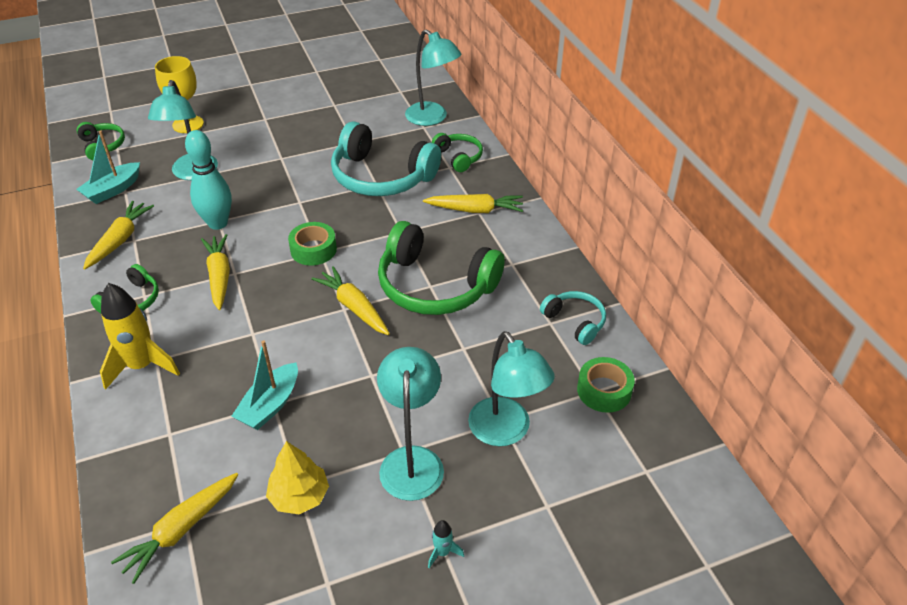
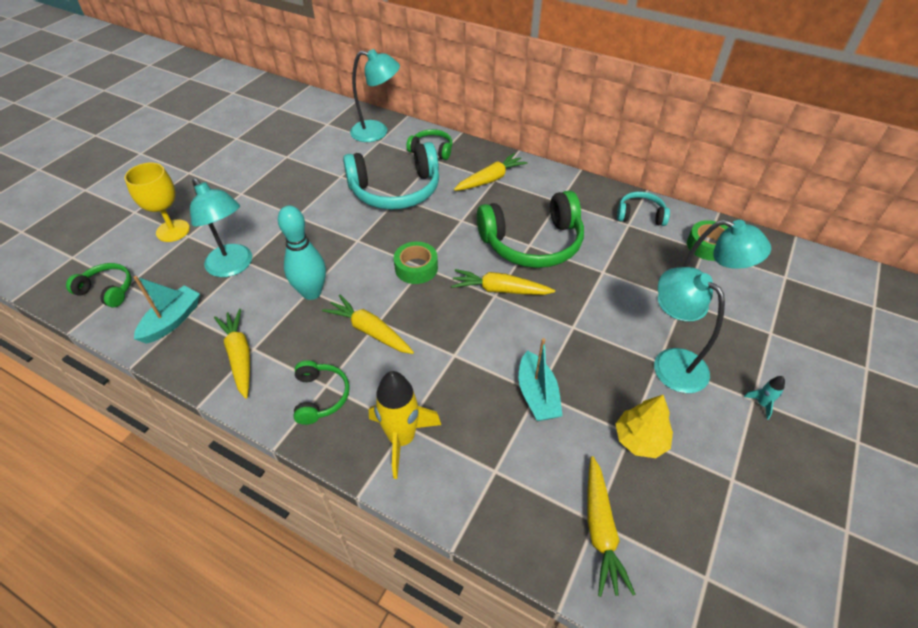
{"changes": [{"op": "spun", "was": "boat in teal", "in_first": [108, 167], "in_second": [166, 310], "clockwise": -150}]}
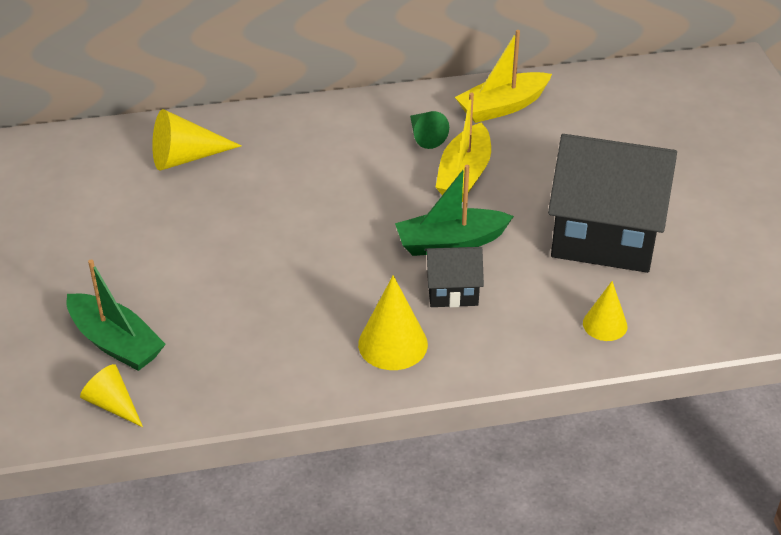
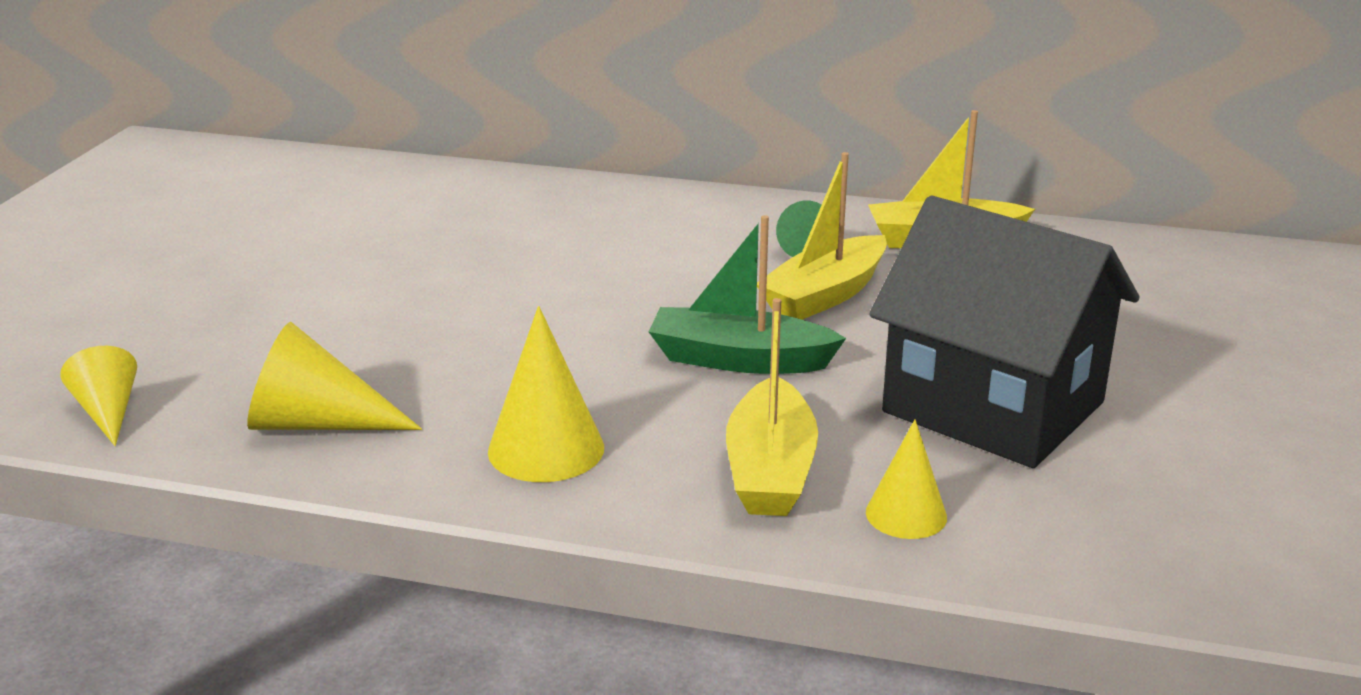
{"changes": [{"op": "relocated", "was": "solid cone in bright yellow", "in_first": [196, 140], "in_second": [334, 376]}, {"op": "missing", "was": "cottage in black", "in_first": [454, 277]}, {"op": "missing", "was": "boat in leaf-green", "in_first": [116, 315]}, {"op": "appeared", "now": "boat in bright yellow", "in_second": [772, 407]}]}
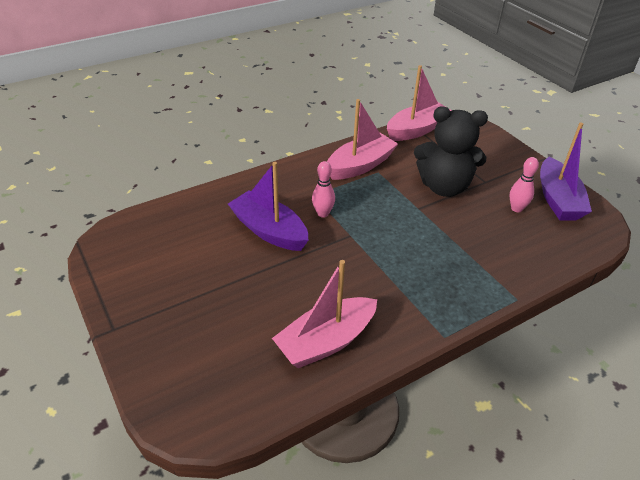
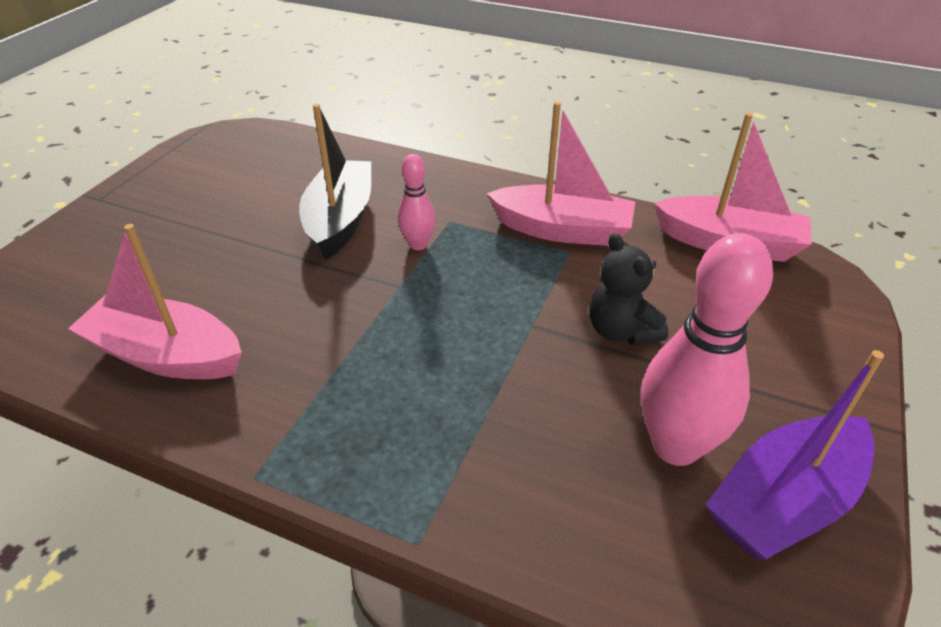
{"changes": [{"op": "size", "was": "teddy in black", "in_first": [451, 152], "in_second": [629, 289], "ratio": 0.6}, {"op": "size", "was": "skittle in rose-pink", "in_first": [524, 184], "in_second": [707, 349], "ratio": 1.89}, {"op": "colour", "was": "boat in royal purple", "now": "boat in black", "in_first": [268, 206], "in_second": [335, 182]}]}
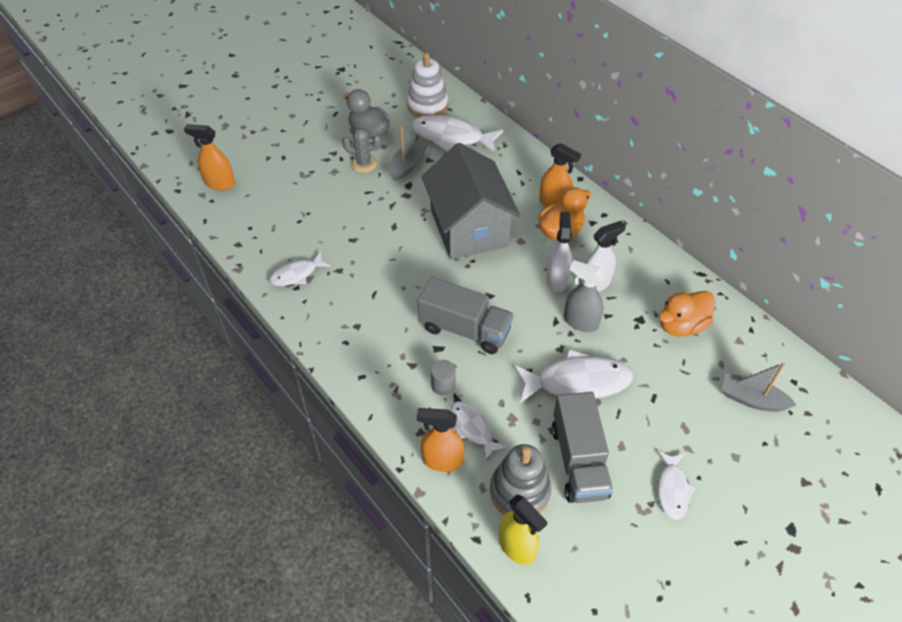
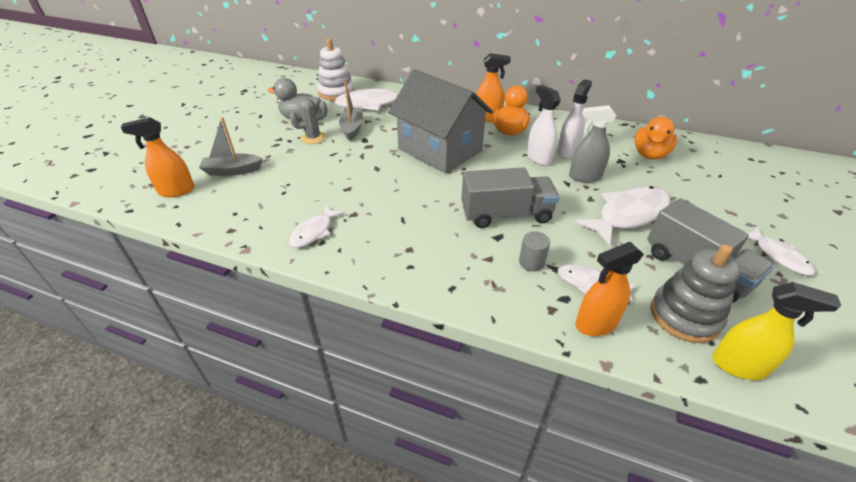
{"changes": [{"op": "relocated", "was": "boat in gray", "in_first": [759, 387], "in_second": [231, 146]}]}
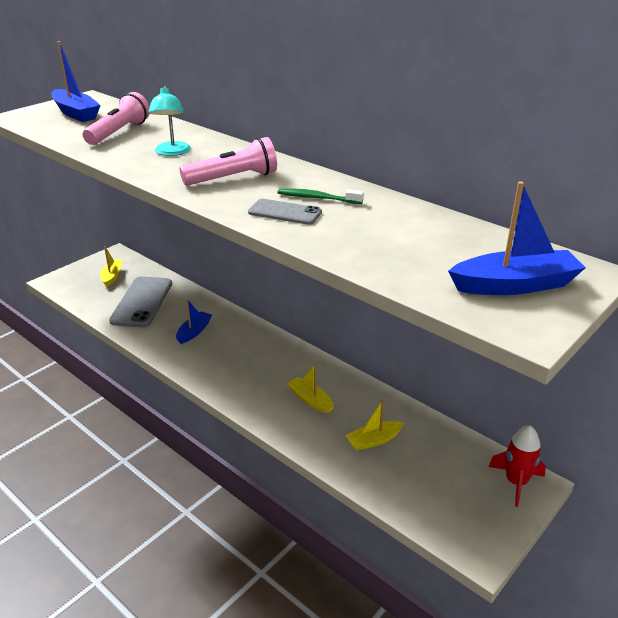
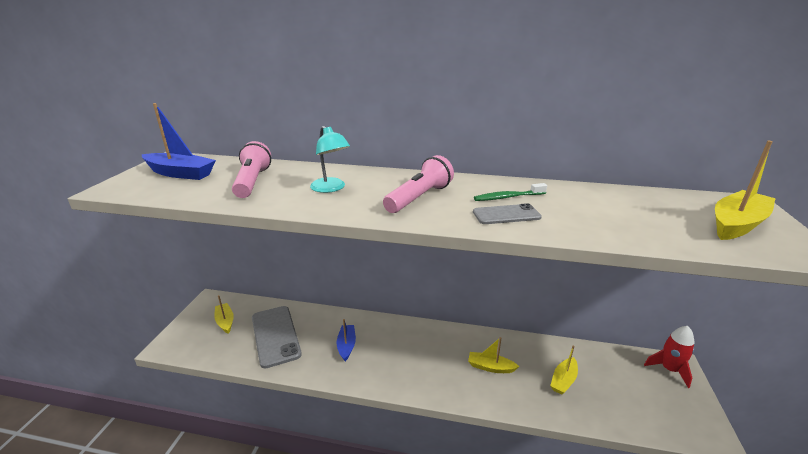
{"changes": [{"op": "colour", "was": "boat in royal blue", "now": "boat in bright yellow", "in_first": [517, 238], "in_second": [745, 190]}]}
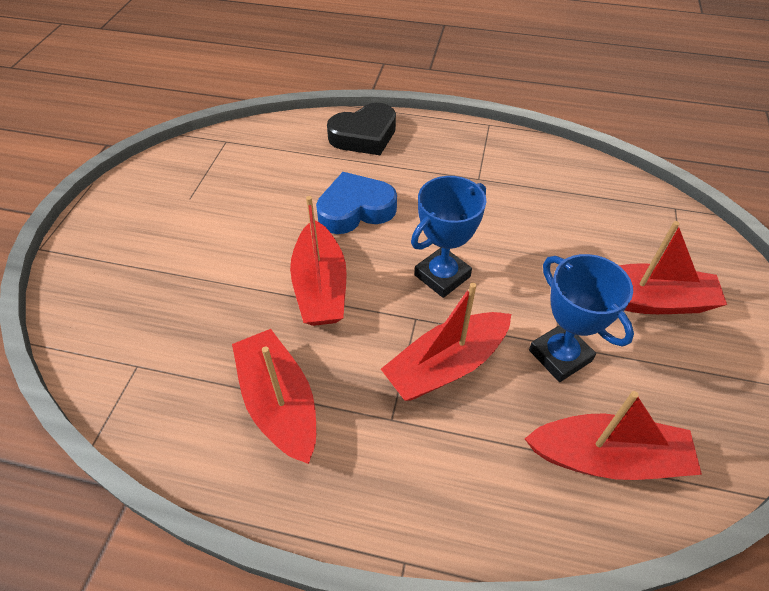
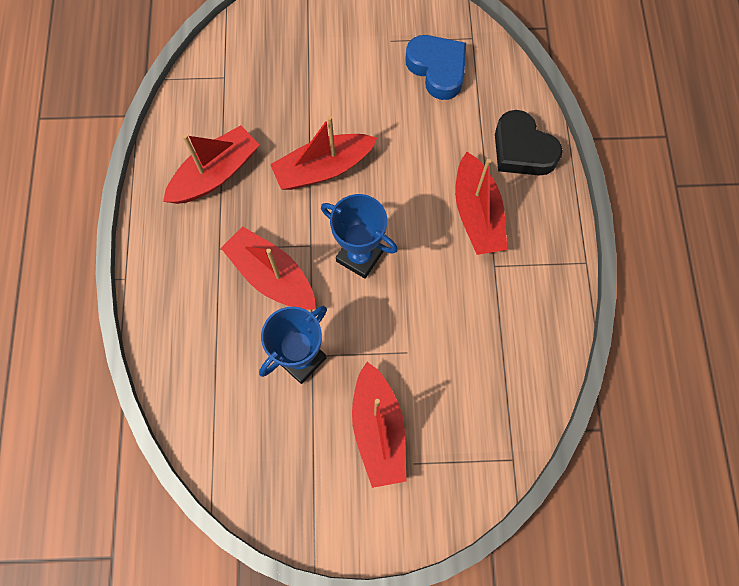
{"changes": [{"op": "relocated", "was": "heart in royal blue", "in_first": [356, 203], "in_second": [436, 67]}, {"op": "relocated", "was": "boat in crimson", "in_first": [613, 435], "in_second": [481, 203]}]}
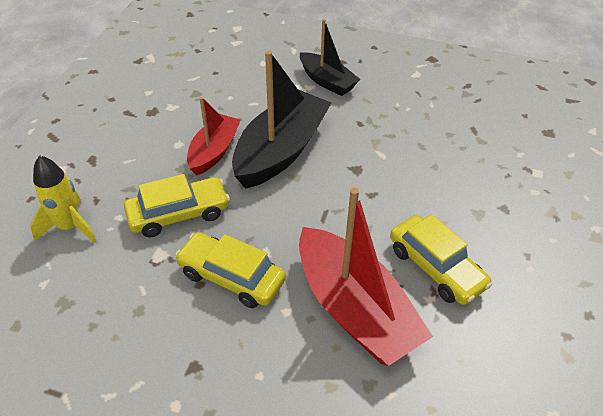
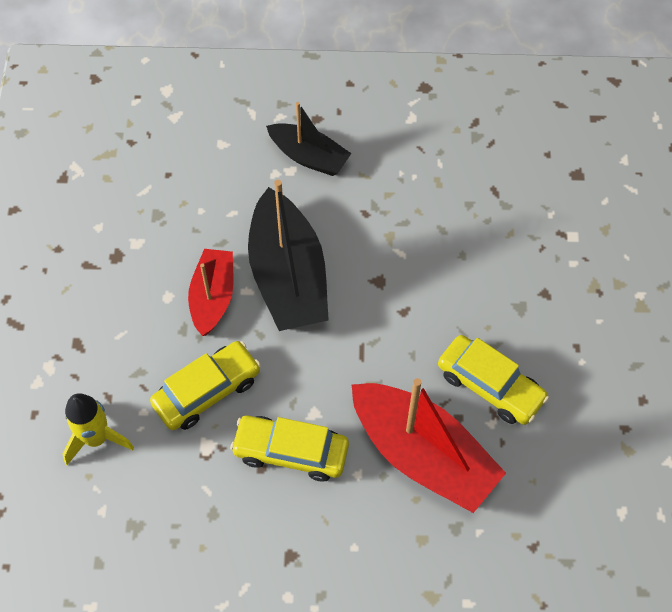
{"changes": [{"op": "spun", "was": "boat in black", "in_first": [281, 119], "in_second": [288, 255], "clockwise": 150}]}
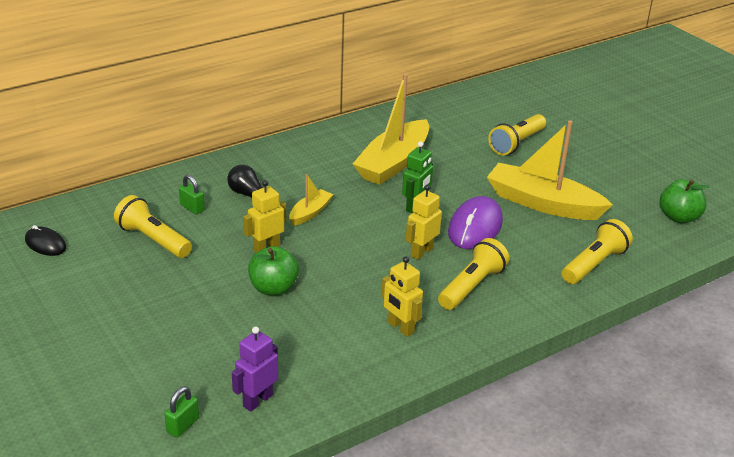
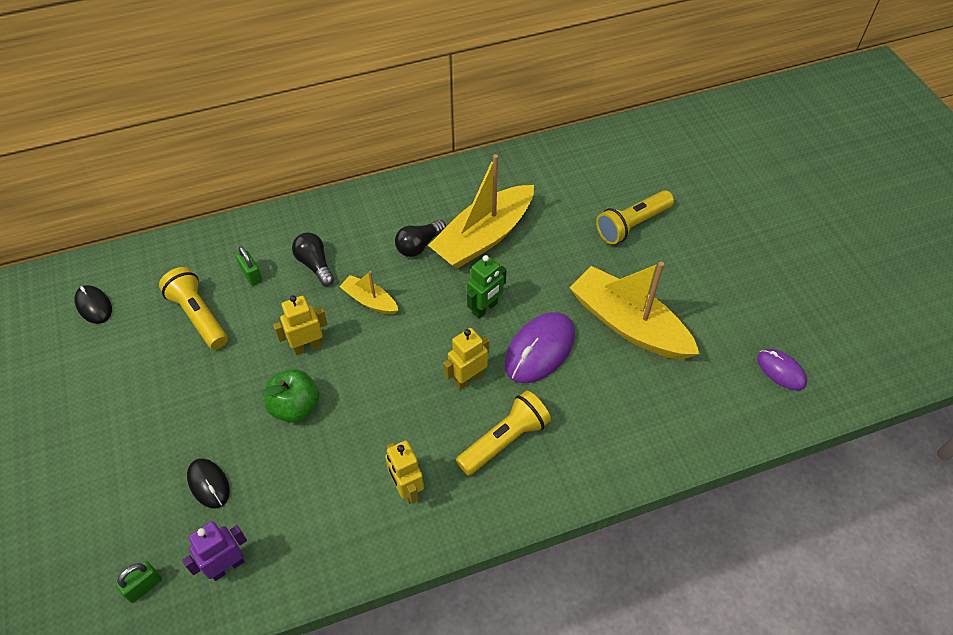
{"changes": [{"op": "spun", "was": "boat in bright yellow", "in_first": [311, 200], "in_second": [369, 292], "clockwise": -105}, {"op": "exchanged", "was": "toy apple in leaf-green", "now": "PC mouse in royal purple", "in_first": [684, 201], "in_second": [782, 369]}, {"op": "missing", "was": "flashlight in bright yellow", "in_first": [597, 251]}, {"op": "appeared", "now": "light bulb in black", "in_second": [420, 238]}, {"op": "appeared", "now": "PC mouse in black", "in_second": [208, 483]}]}
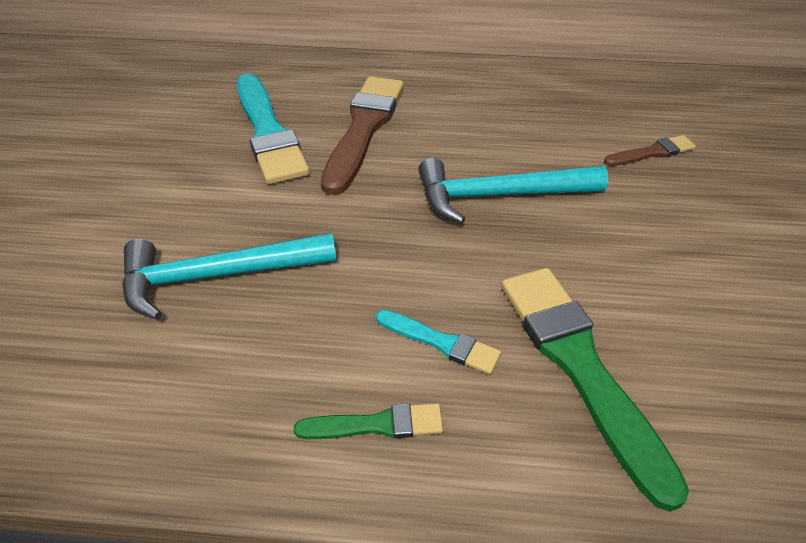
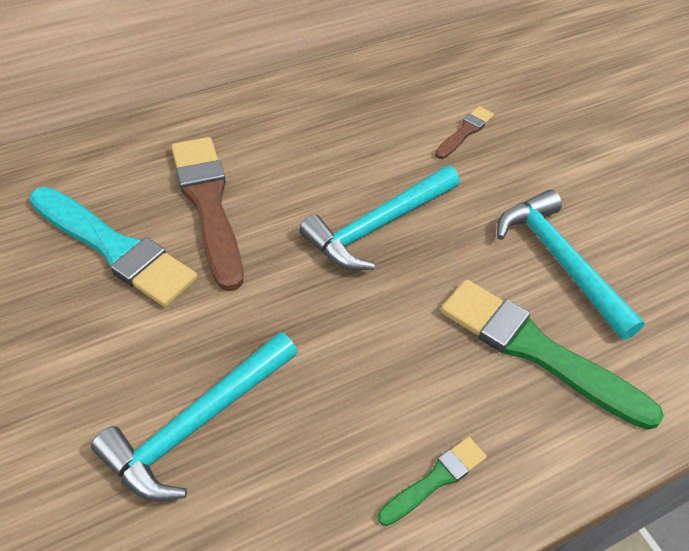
{"changes": [{"op": "missing", "was": "paint brush in teal", "in_first": [438, 342]}, {"op": "appeared", "now": "carpenter's hammer in teal", "in_second": [571, 265]}]}
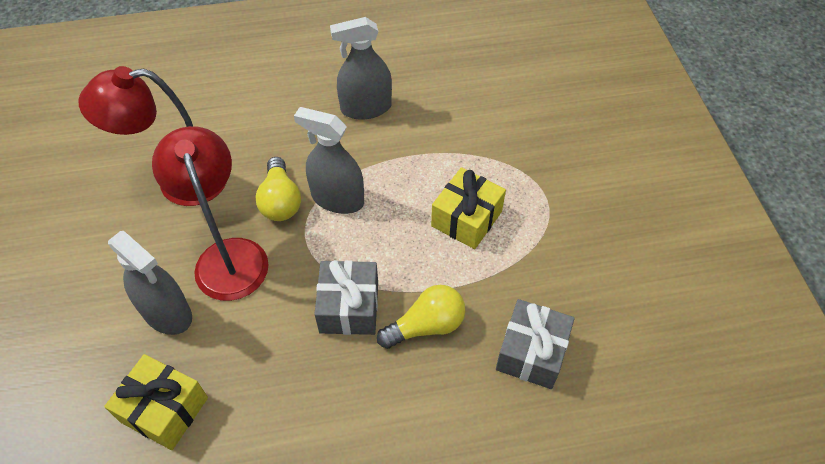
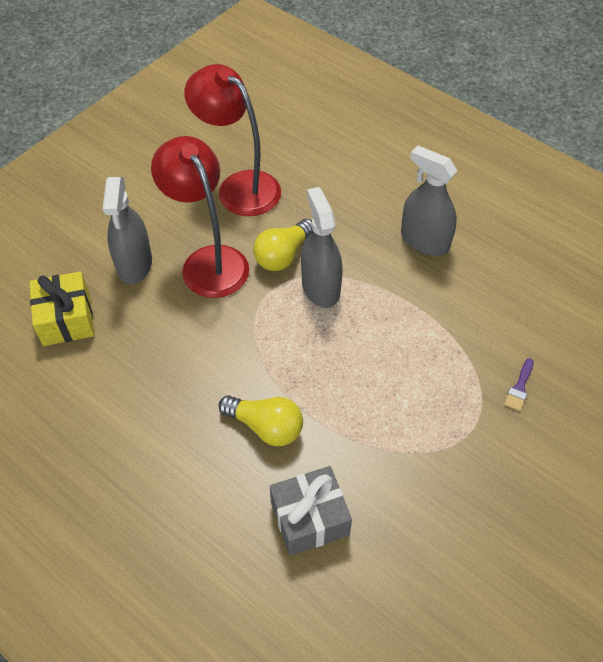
{"changes": [{"op": "spun", "was": "lamp in crimson", "in_first": [210, 213], "in_second": [200, 217], "clockwise": -60}, {"op": "missing", "was": "present in bright yellow", "in_first": [468, 208]}, {"op": "missing", "was": "present in gray", "in_first": [346, 297]}, {"op": "appeared", "now": "paint brush in royal purple", "in_second": [519, 384]}]}
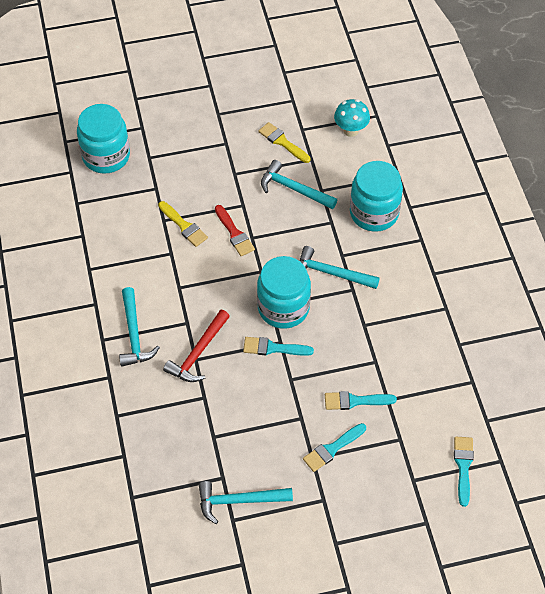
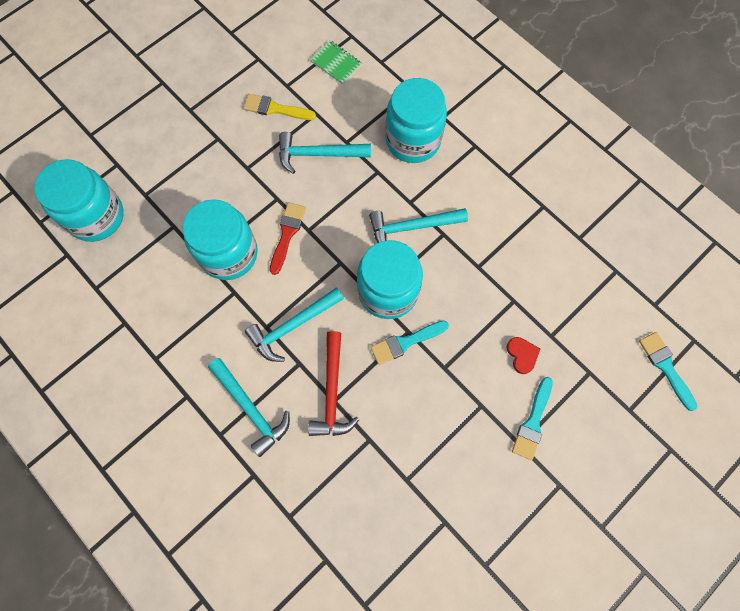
{"changes": [{"op": "exchanged", "was": "mushroom in teal", "now": "notepad in leaf-green", "in_first": [352, 118], "in_second": [336, 62]}, {"op": "exchanged", "was": "paint brush in bright yellow", "now": "jam jar in teal", "in_first": [183, 224], "in_second": [220, 239]}, {"op": "spun", "was": "paint brush in crimson", "in_first": [235, 230], "in_second": [288, 238], "clockwise": -105}, {"op": "exchanged", "was": "paint brush in teal", "now": "heart in crimson", "in_first": [361, 400], "in_second": [523, 355]}, {"op": "relocated", "was": "carpenter's hammer in teal", "in_first": [246, 502], "in_second": [294, 324]}]}
